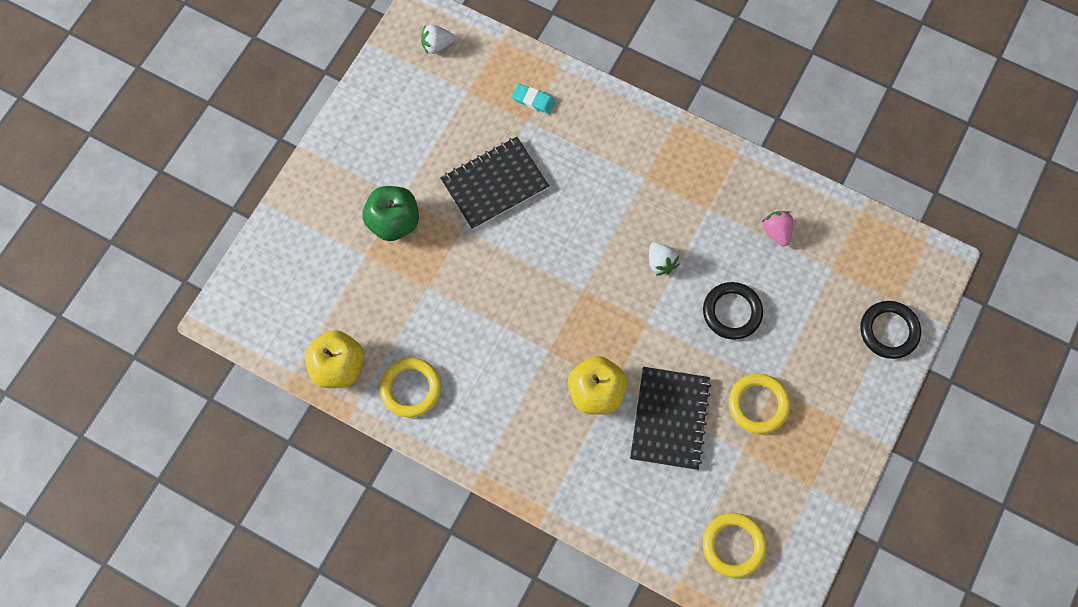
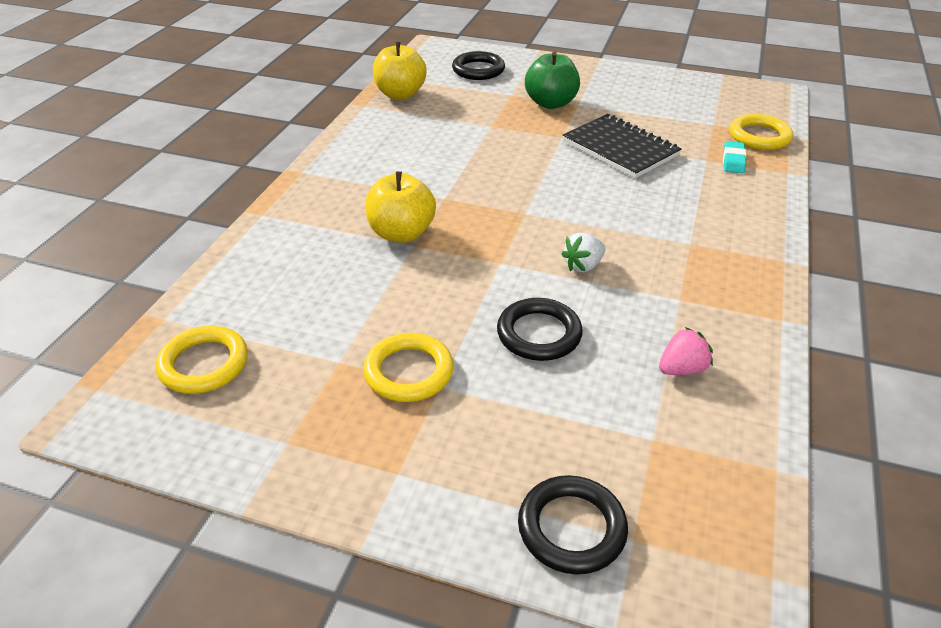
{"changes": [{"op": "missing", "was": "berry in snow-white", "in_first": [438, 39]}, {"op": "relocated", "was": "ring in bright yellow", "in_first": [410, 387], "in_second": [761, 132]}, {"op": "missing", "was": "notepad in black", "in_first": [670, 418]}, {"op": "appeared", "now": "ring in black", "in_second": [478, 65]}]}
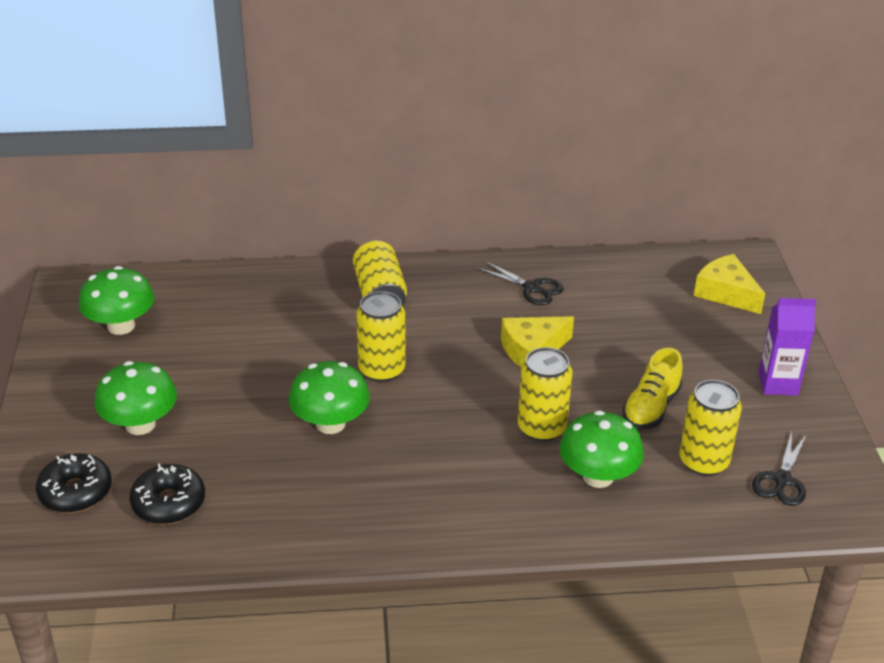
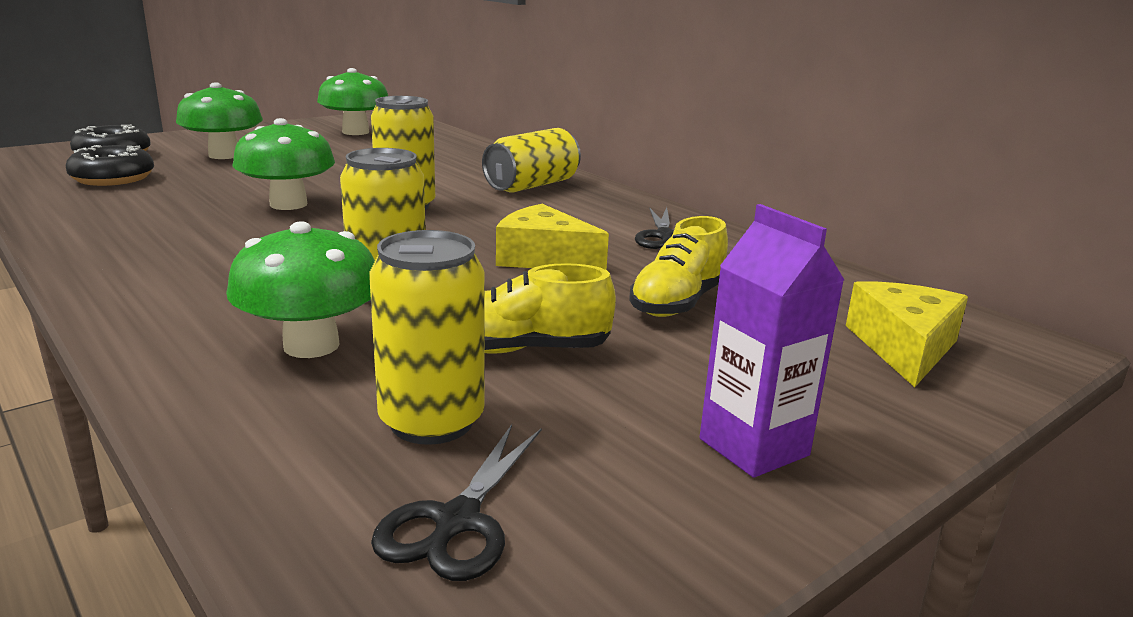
{"changes": [{"op": "spun", "was": "pair of scissors in black", "in_first": [779, 468], "in_second": [456, 502], "clockwise": -60}, {"op": "appeared", "now": "shoe in bright yellow", "in_second": [678, 266]}]}
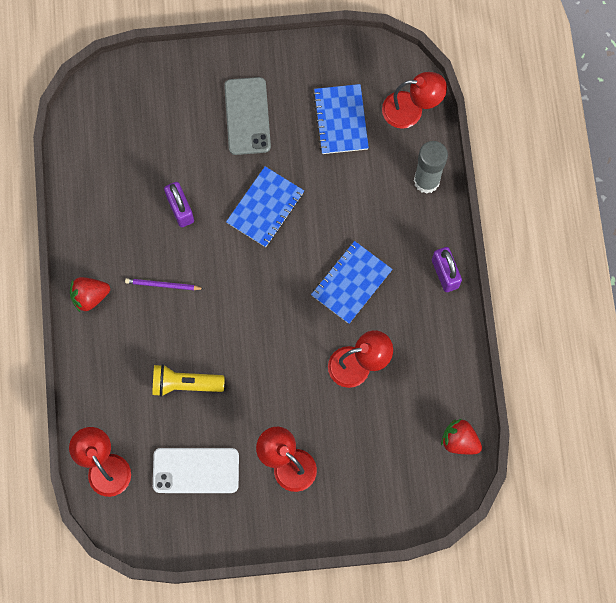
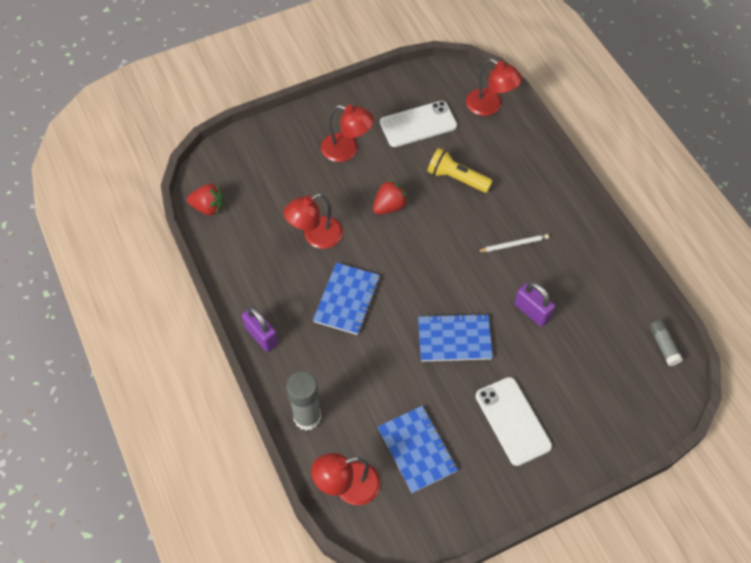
{"changes": [{"op": "colour", "was": "phone in gray", "now": "phone in snow-white", "in_first": [247, 116], "in_second": [513, 421]}, {"op": "spun", "was": "notepad in royal blue", "in_first": [265, 206], "in_second": [455, 337], "clockwise": 75}, {"op": "relocated", "was": "berry in crimson", "in_first": [90, 294], "in_second": [390, 197]}, {"op": "colour", "was": "wooden pencil in royal purple", "now": "wooden pencil in snow-white", "in_first": [164, 284], "in_second": [513, 243]}, {"op": "spun", "was": "flashlight in bright yellow", "in_first": [188, 380], "in_second": [460, 170], "clockwise": -135}, {"op": "appeared", "now": "glue stick in gray", "in_second": [666, 343]}]}
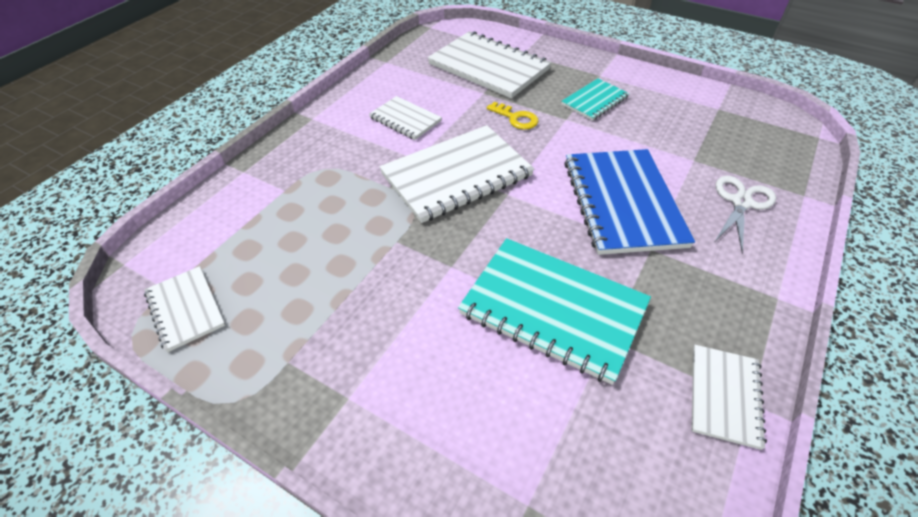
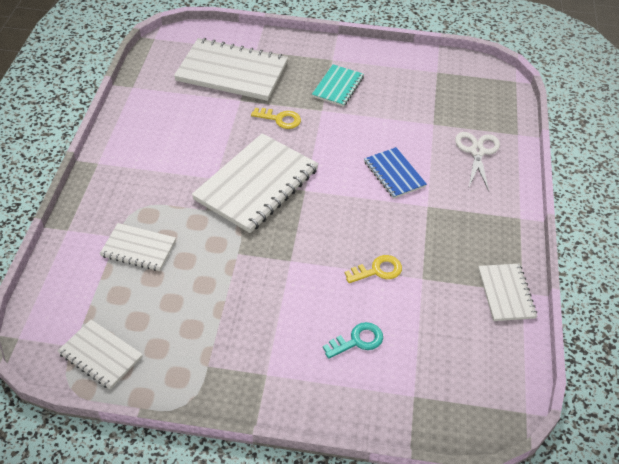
{"changes": [{"op": "relocated", "was": "notepad in snow-white", "in_first": [405, 118], "in_second": [138, 247]}, {"op": "size", "was": "notepad in royal blue", "in_first": [629, 202], "in_second": [395, 173], "ratio": 0.53}, {"op": "exchanged", "was": "notepad in teal", "now": "key in bright yellow", "in_first": [554, 311], "in_second": [373, 269]}, {"op": "appeared", "now": "key in teal", "in_second": [353, 340]}]}
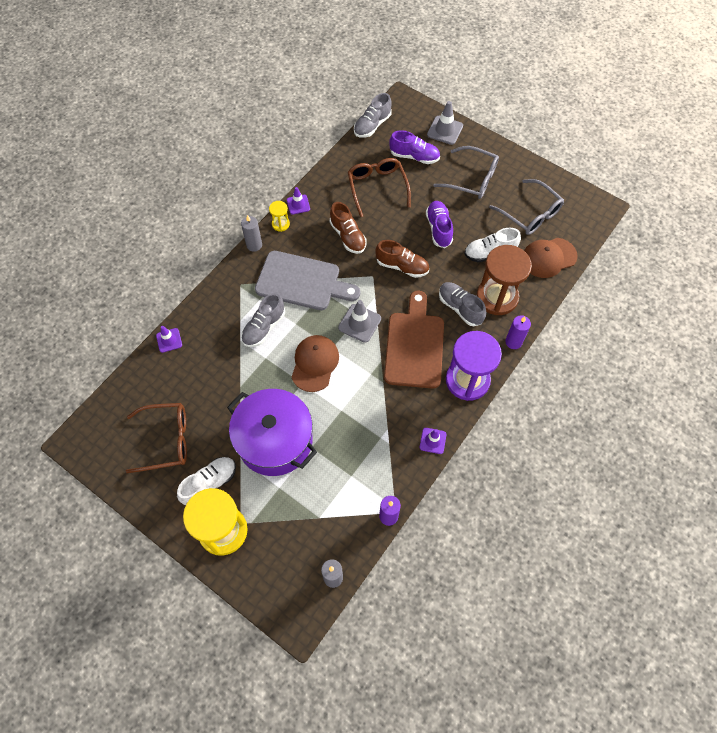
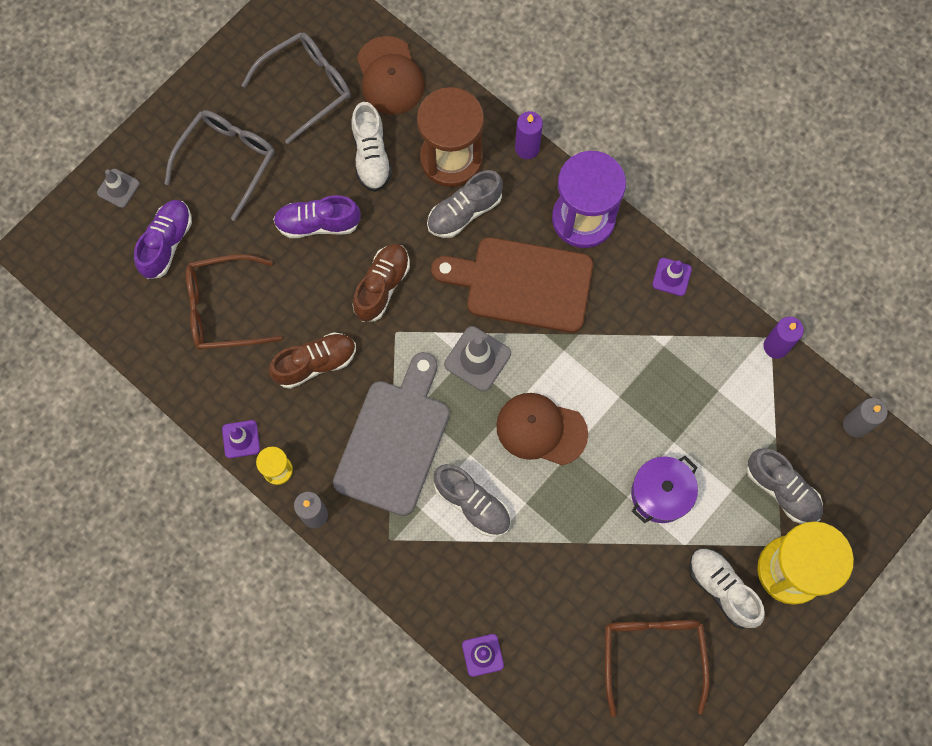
{"changes": [{"op": "relocated", "was": "shoe in gray", "in_first": [373, 115], "in_second": [784, 486]}, {"op": "size", "was": "safety cone in gray", "in_first": [445, 123], "in_second": [118, 188], "ratio": 0.66}, {"op": "size", "was": "pot in royal purple", "in_first": [272, 432], "in_second": [664, 489], "ratio": 0.55}]}
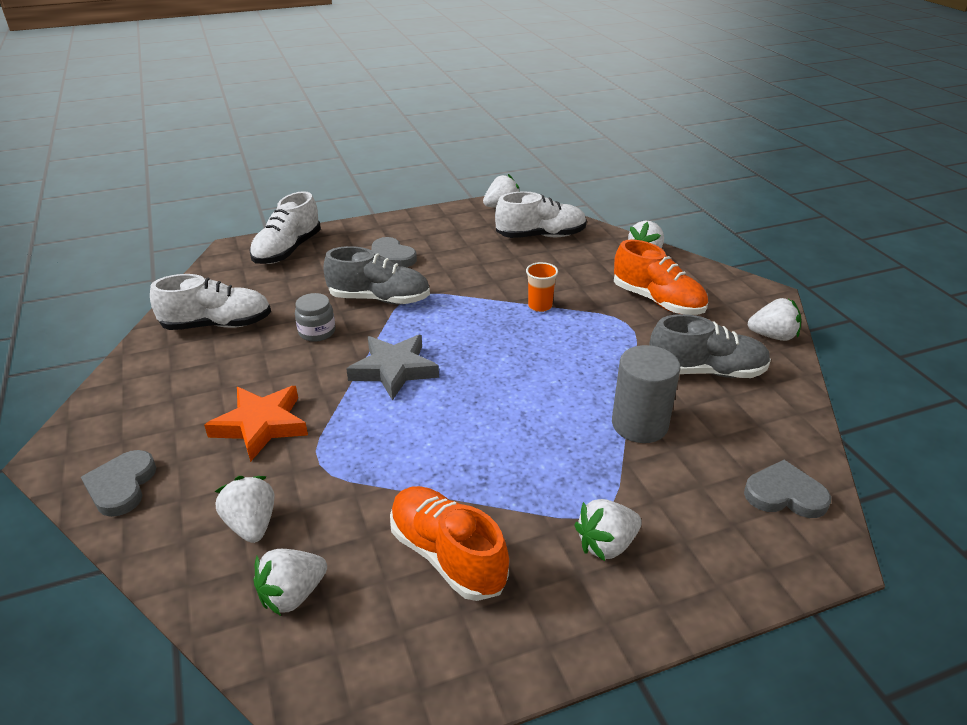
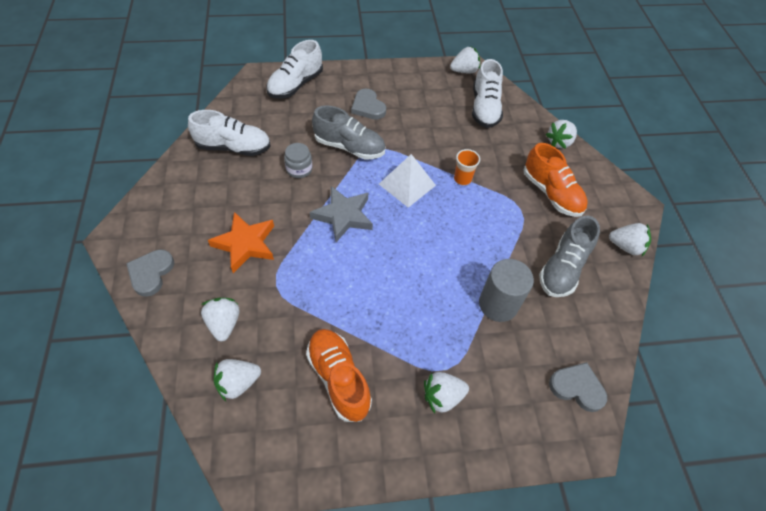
{"changes": [{"op": "spun", "was": "shoe in snow-white", "in_first": [541, 214], "in_second": [487, 93], "clockwise": 90}, {"op": "spun", "was": "shoe in gray", "in_first": [710, 346], "in_second": [569, 256], "clockwise": 105}, {"op": "appeared", "now": "pyramid shape in snow-white", "in_second": [407, 181]}]}
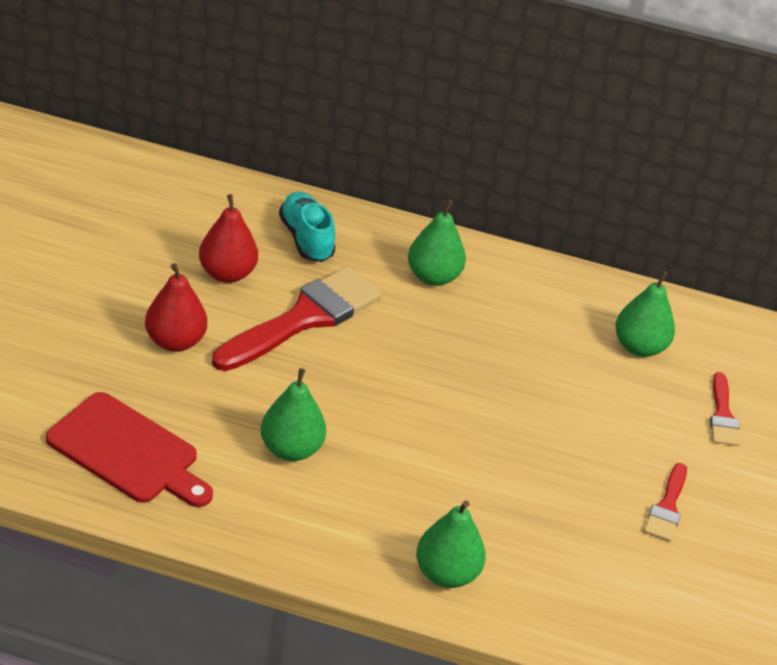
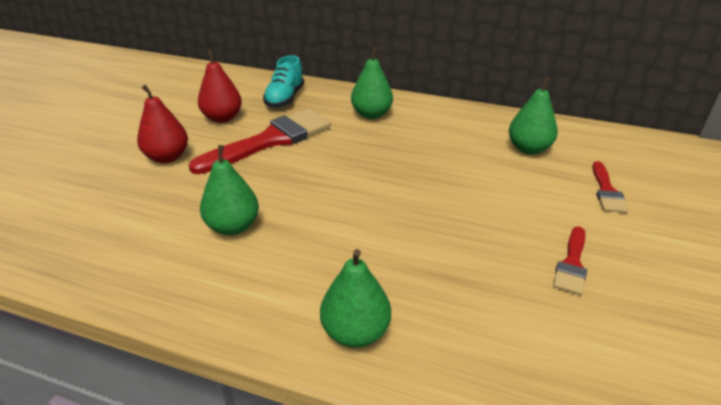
{"changes": [{"op": "spun", "was": "shoe in teal", "in_first": [307, 227], "in_second": [283, 81], "clockwise": -150}, {"op": "missing", "was": "cutting board in crimson", "in_first": [129, 449]}]}
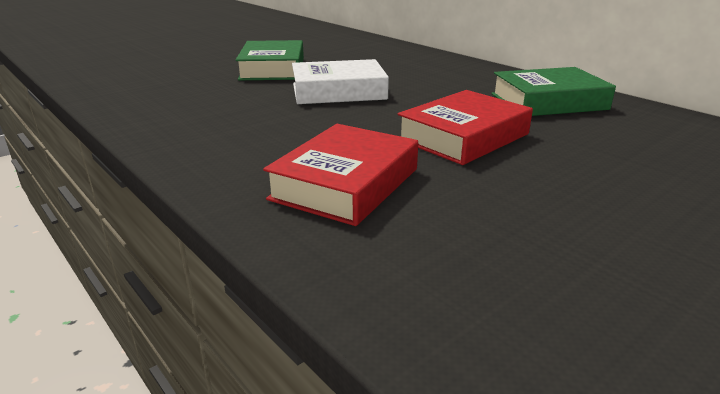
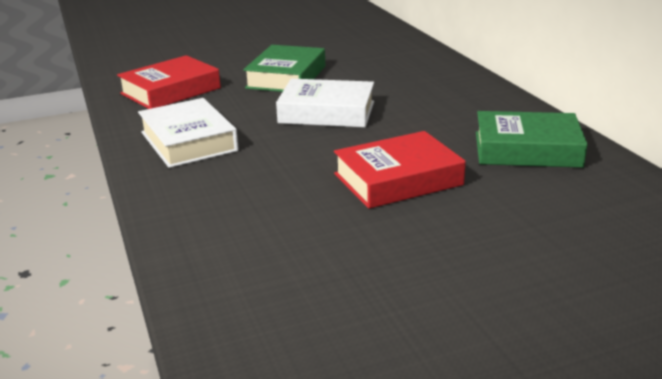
{"changes": [{"op": "relocated", "was": "book in crimson", "in_first": [340, 175], "in_second": [169, 82]}, {"op": "appeared", "now": "book in snow-white", "in_second": [188, 133]}]}
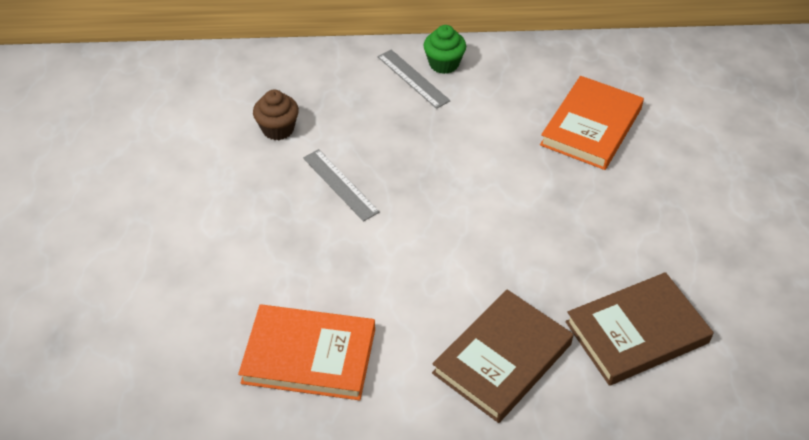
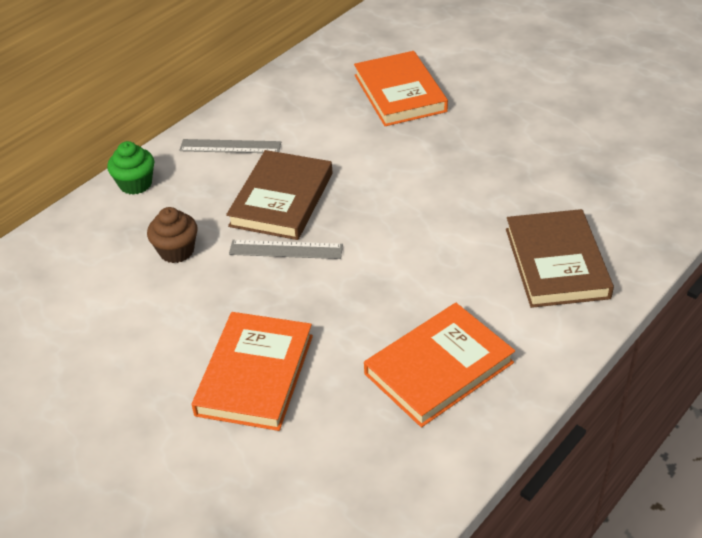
{"changes": [{"op": "relocated", "was": "cupcake in leaf-green", "in_first": [445, 49], "in_second": [130, 168]}, {"op": "relocated", "was": "book in russet", "in_first": [639, 329], "in_second": [279, 195]}, {"op": "appeared", "now": "book in bright orange", "in_second": [252, 371]}]}
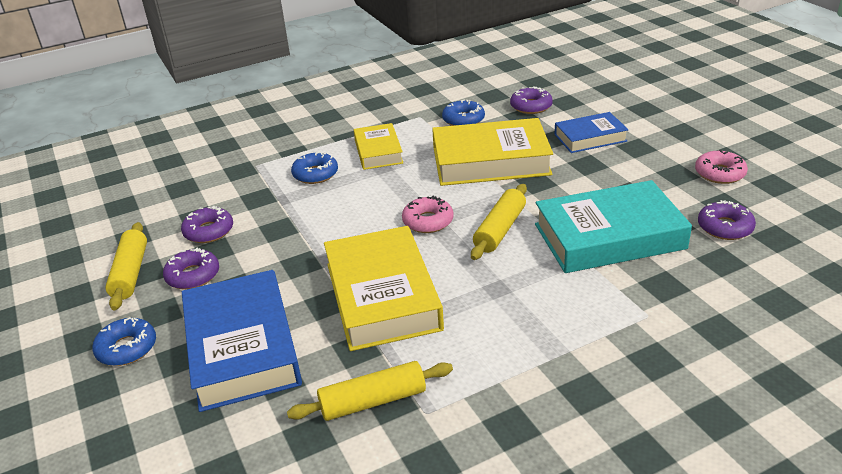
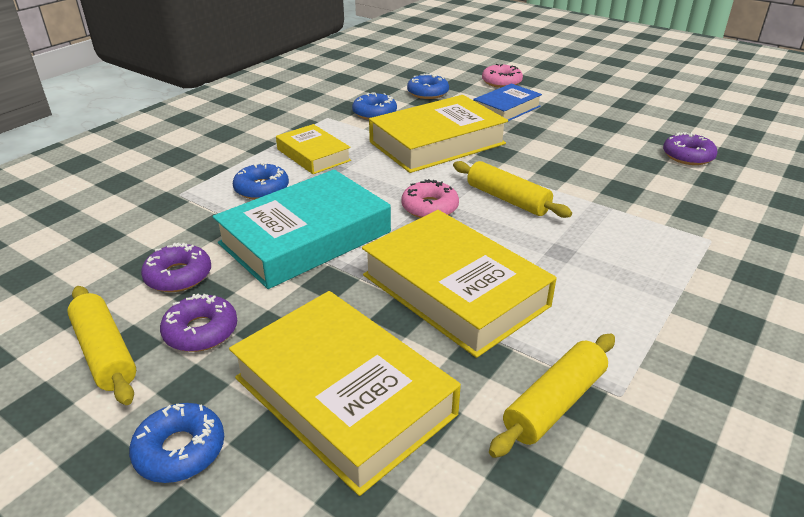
{"changes": [{"op": "colour", "was": "donut in royal purple", "now": "donut in royal blue", "in_first": [531, 100], "in_second": [428, 86]}, {"op": "relocated", "was": "donut in rose-pink", "in_first": [721, 167], "in_second": [502, 76]}, {"op": "relocated", "was": "book in teal", "in_first": [613, 226], "in_second": [302, 229]}, {"op": "spun", "was": "rolling pin in bright yellow", "in_first": [499, 222], "in_second": [512, 189], "clockwise": -45}, {"op": "colour", "was": "book in royal blue", "now": "book in bright yellow", "in_first": [242, 341], "in_second": [345, 393]}]}
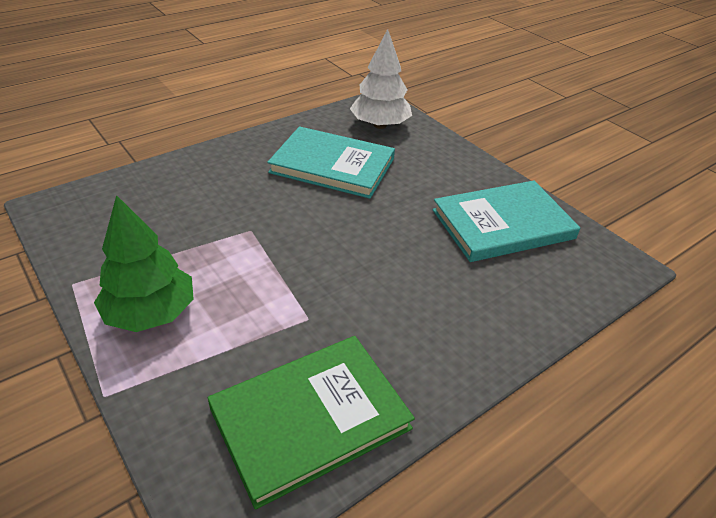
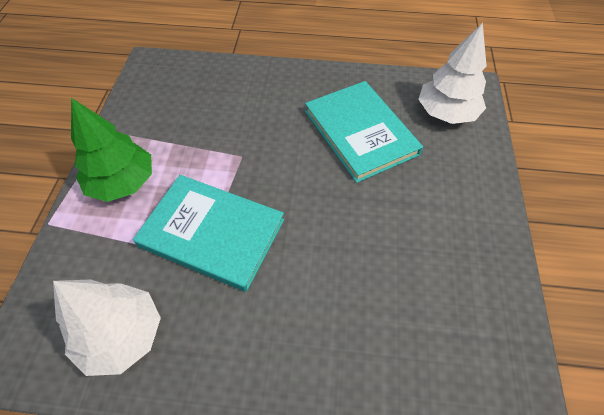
{"changes": [{"op": "relocated", "was": "book in teal", "in_first": [506, 221], "in_second": [208, 233]}, {"op": "exchanged", "was": "book in leaf-green", "now": "fir tree in snow-white", "in_first": [311, 423], "in_second": [107, 327]}]}
